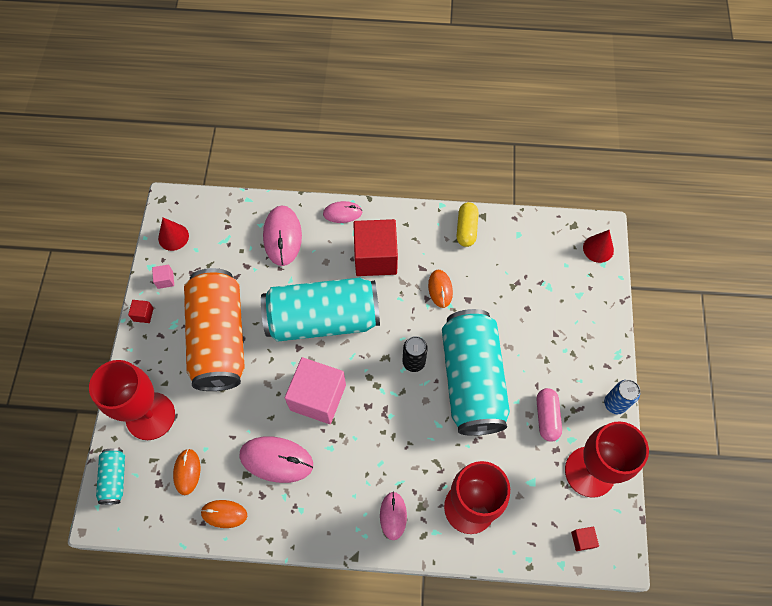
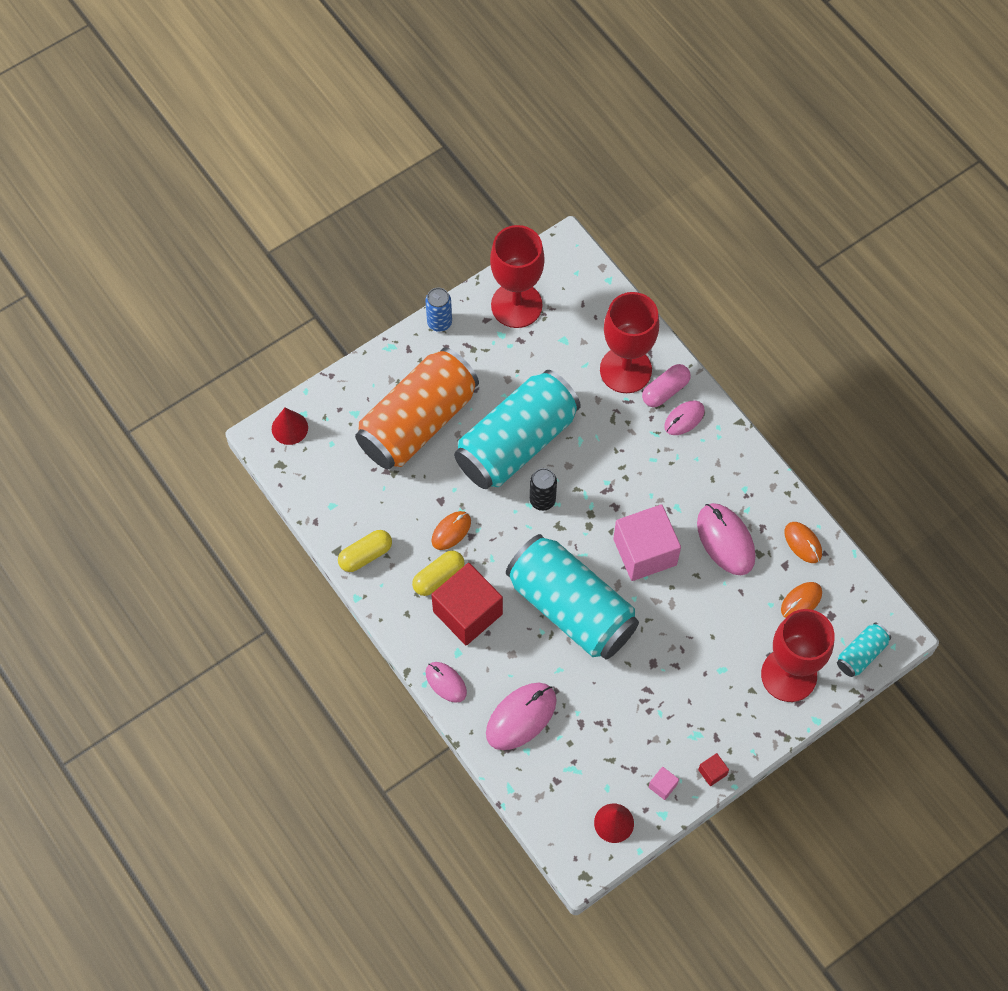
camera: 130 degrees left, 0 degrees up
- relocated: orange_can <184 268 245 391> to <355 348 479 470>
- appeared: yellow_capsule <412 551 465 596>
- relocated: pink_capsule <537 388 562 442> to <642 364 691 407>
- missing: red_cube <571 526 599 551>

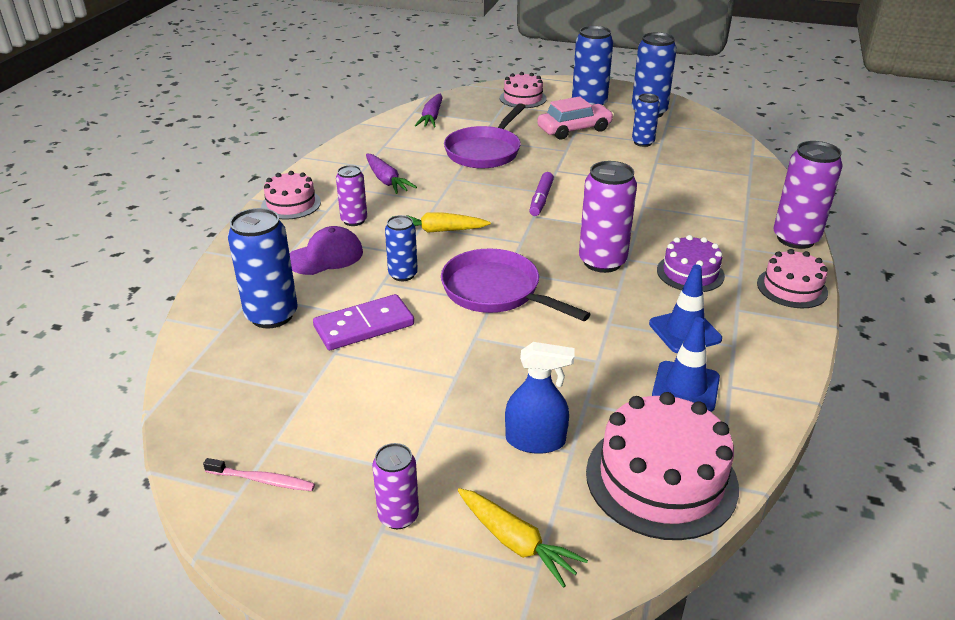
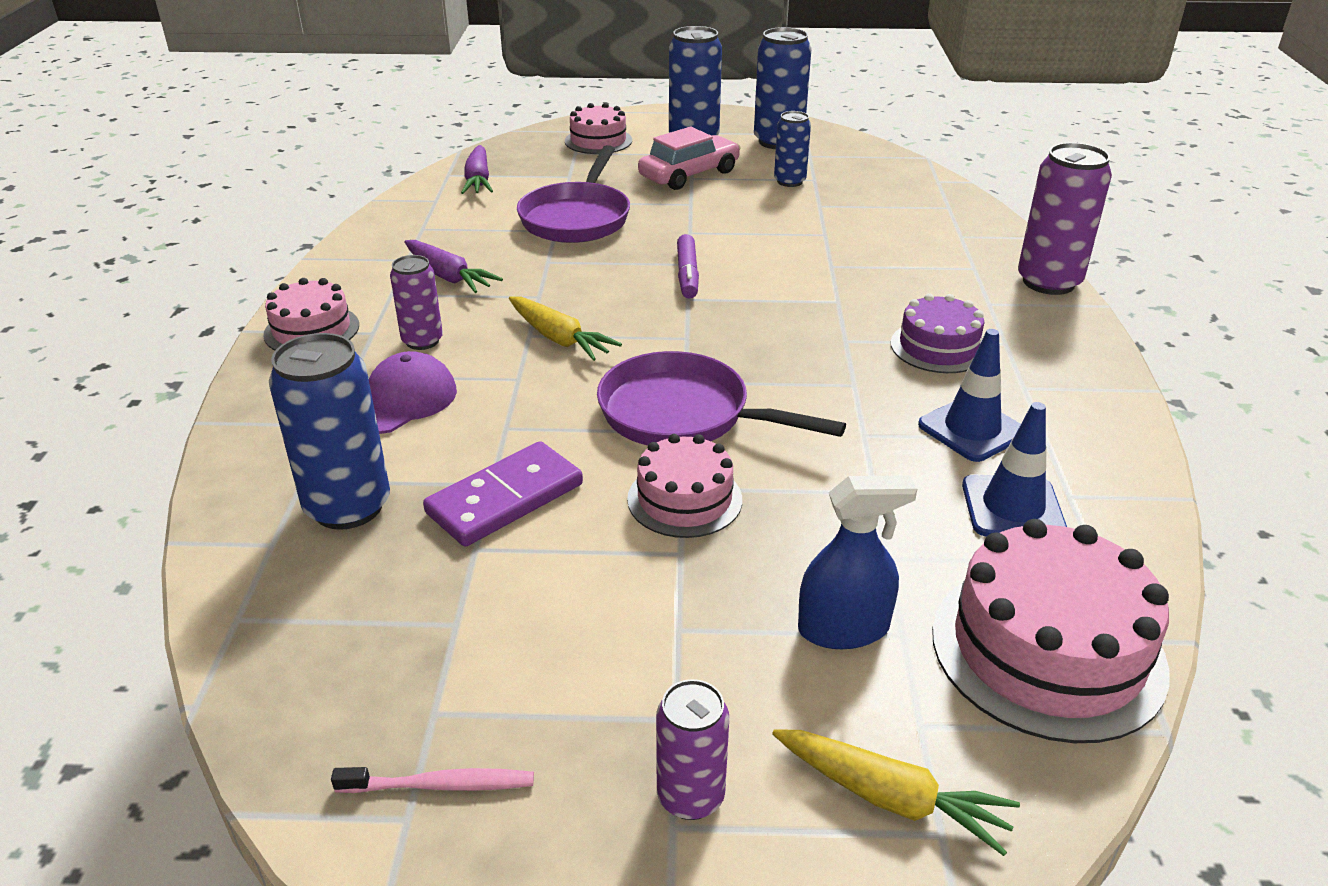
camera: 15 degrees left, 0 degrees up
- spun: yellow_carrot <392 212 491 233> = <509 296 622 361> 120 degrees counterclockwise
- relocated: pink_cake <757 249 828 308> to <627 434 742 538>
- missing: blue_can <385 215 418 281>
- missing: purple_can <579 161 637 273>

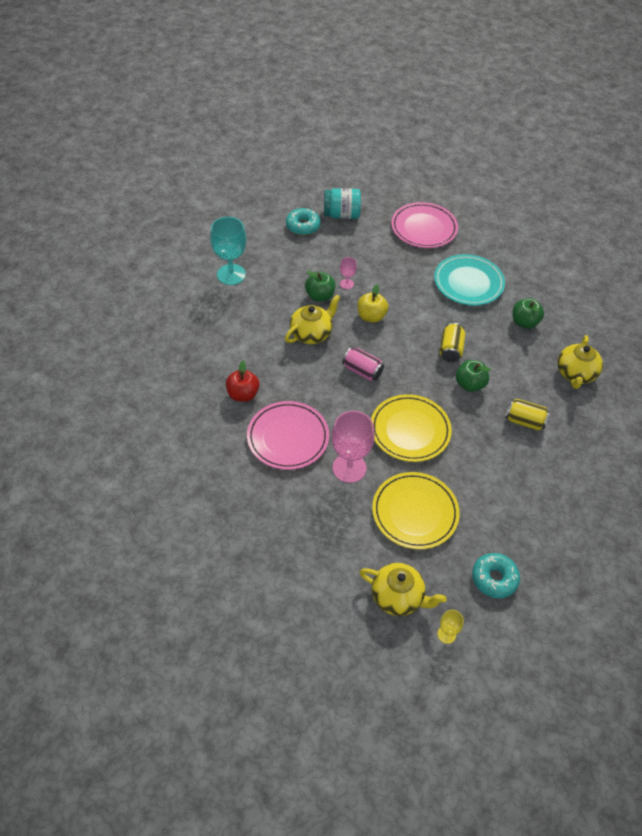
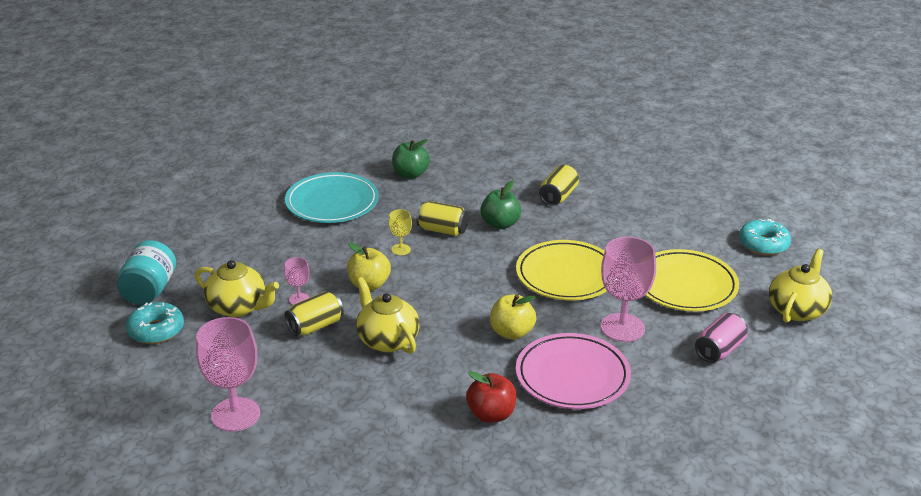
camera: 80 degrees left, 20 degrees down
- relocated: yellow_teapot <557 335 603 389> to <195 260 279 317>
- colour: turquoise_goblet <210 217 246 285> to pink_goblet <196 317 260 432>
- exchanged: green_apple <305 271 335 302> to yellow_can <285 291 344 336>
- relocated: yellow_goblet <437 610 464 644> to <388 209 412 255>
- appeared: yellow_apple <490 294 536 340>
- relocated: pink_can <342 347 384 381> to <695 313 748 363>
- missing: pink_plate <391 202 458 248>

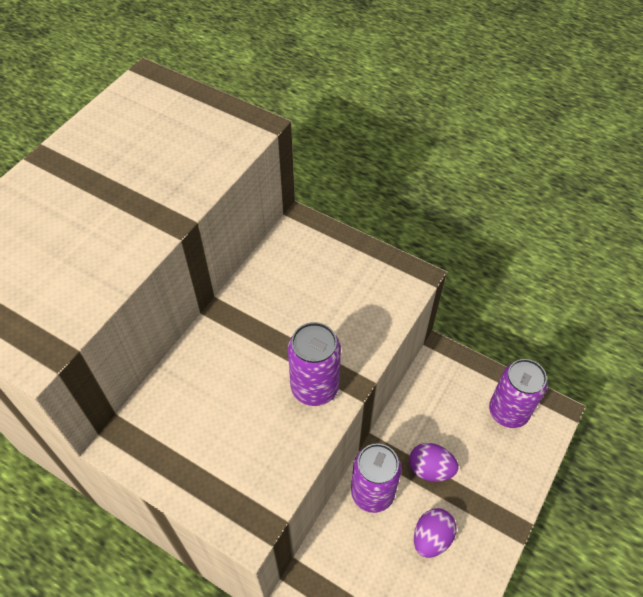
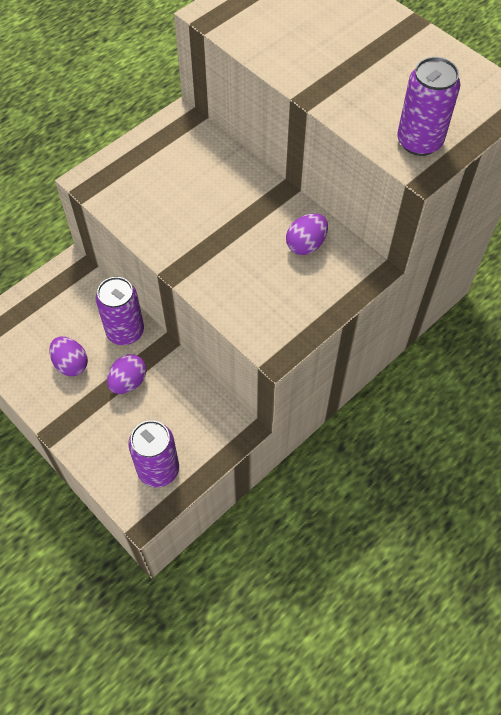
camera: 105 degrees right, 5 degrees up
- appeared: purple_egg <286 213 328 255>
- relocated: purple_can <288 322 341 406> to <397 57 461 156>

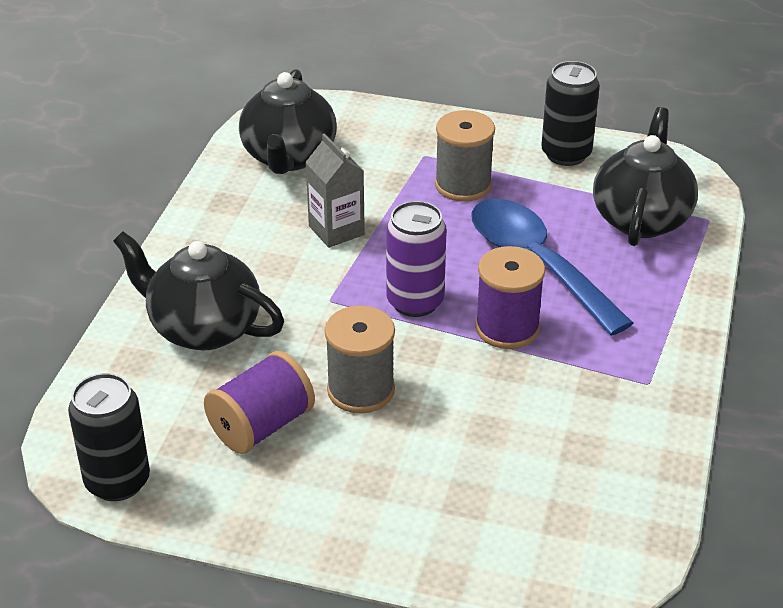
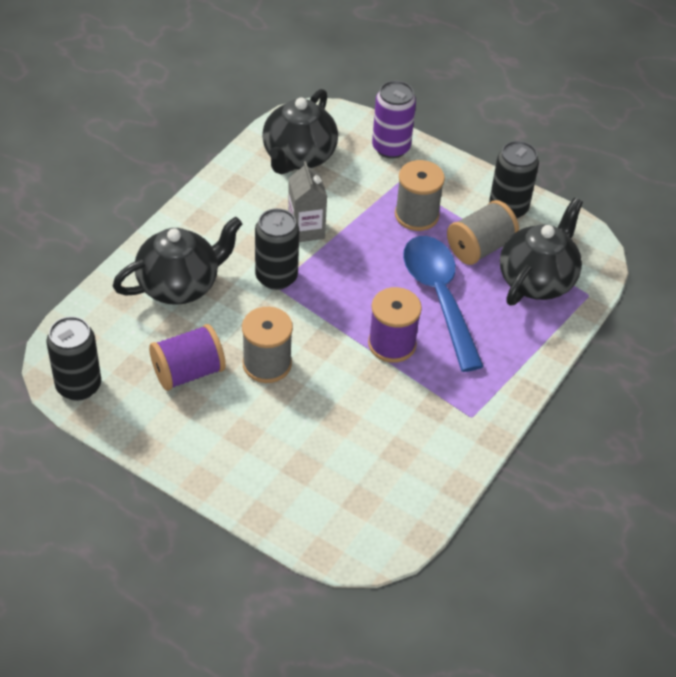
camera: 15 degrees right, 10 degrees up
- spun: black_teapot <113 231 284 351> = <113 217 242 305> 105 degrees clockwise
- appeared: black_can <255 208 299 290>
- relocated: purple_can <386 201 447 317> to <372 80 416 159>
- appeared: grey_spool <447 200 519 265>

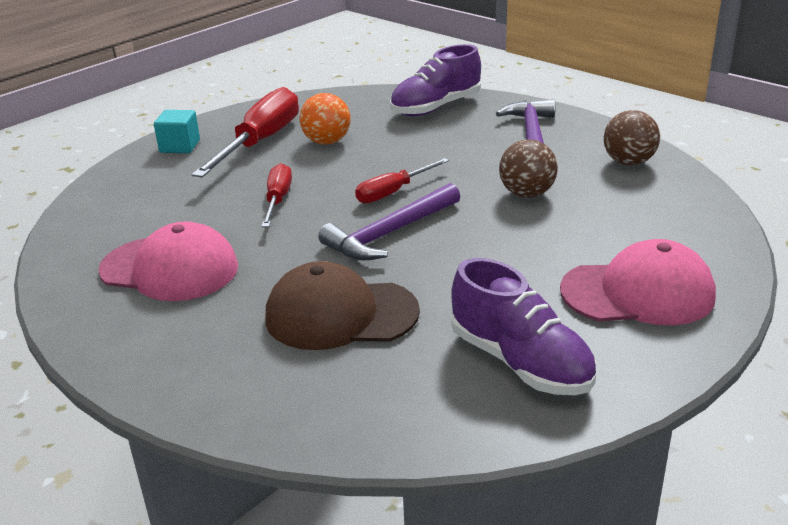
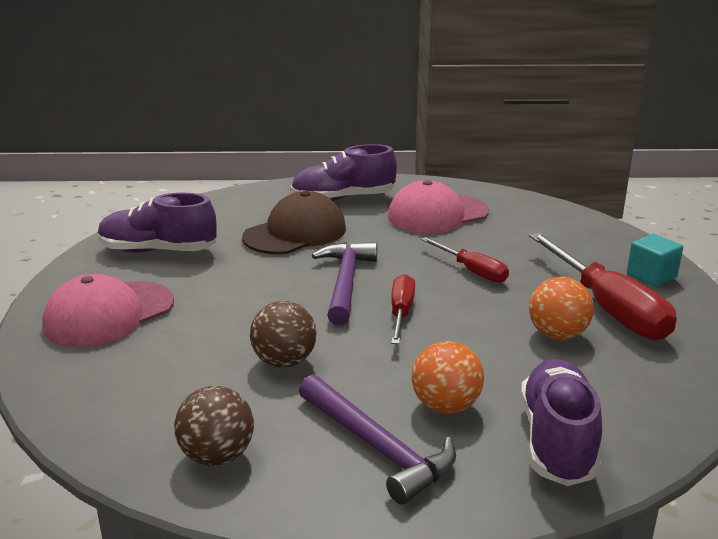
camera: 135 degrees right, 5 degrees down
- appeared: purple_shoe <291 144 397 201>
- appeared: orange_ball <412 341 484 414>

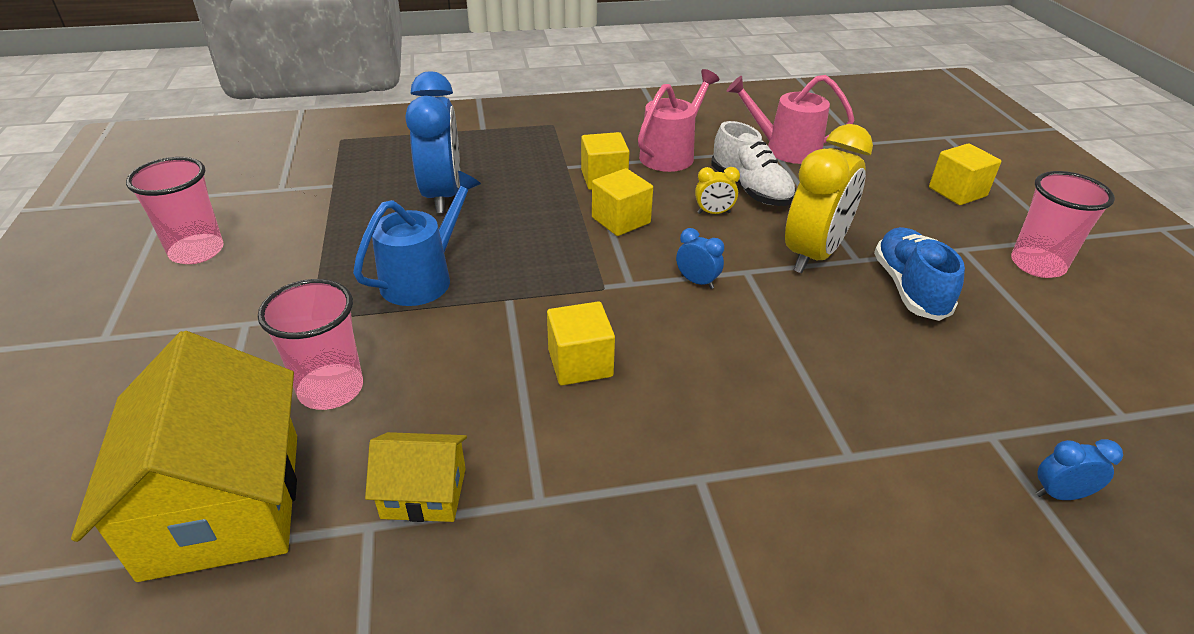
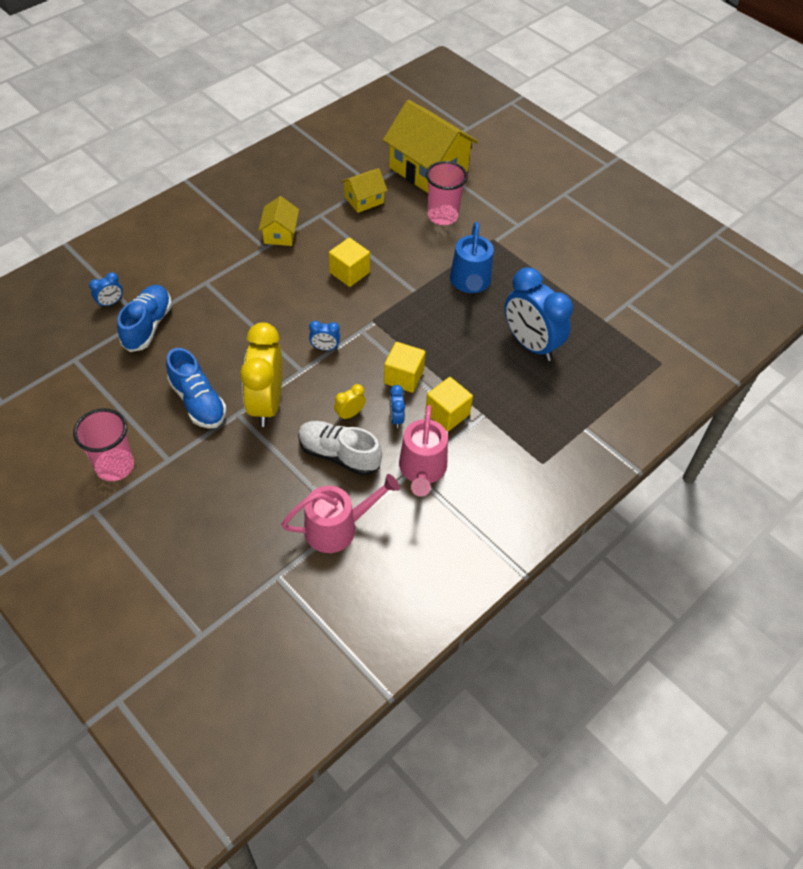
camera: 145 degrees right, 15 degrees up
- appeared: blue_shoe <117 285 172 352>
- appeared: yellow_house <258 196 299 246>
- appeared: blue_clock <390 385 405 428>
- missing: pink_cup <126 157 224 264>
- missing: yellow_cube <929 143 1001 205>

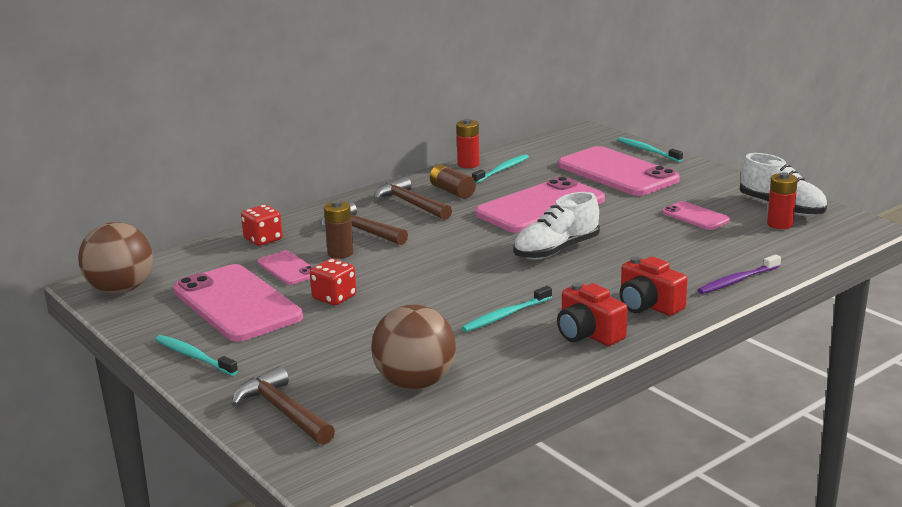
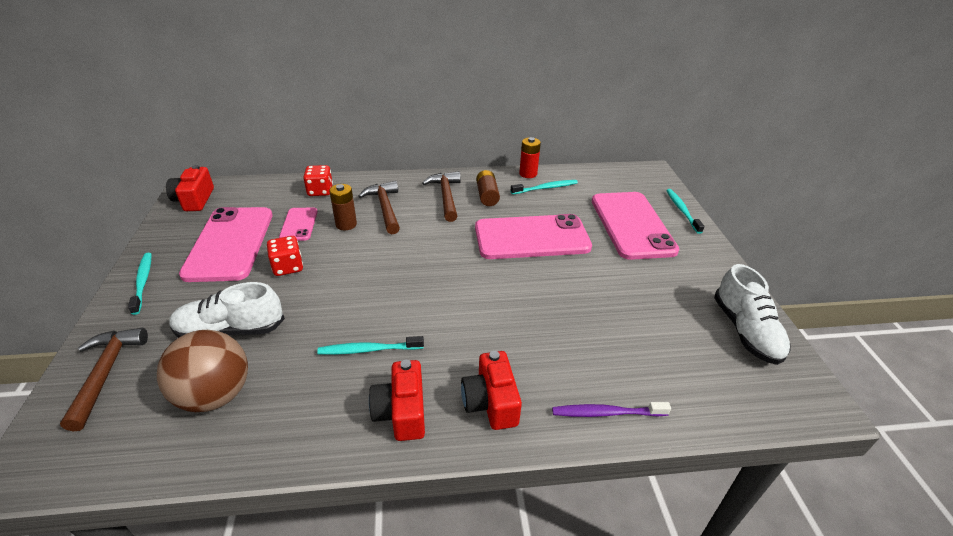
camera: 30 degrees right, 15 degrees up
- exchanged: brown_ball <78 222 153 294> to red_camera <166 165 214 211>
- relocated: white_shoe <513 192 600 260> to <169 282 285 338>
- missing: pink_phone <662 201 730 230>
- missing: red_battery <767 172 798 229>

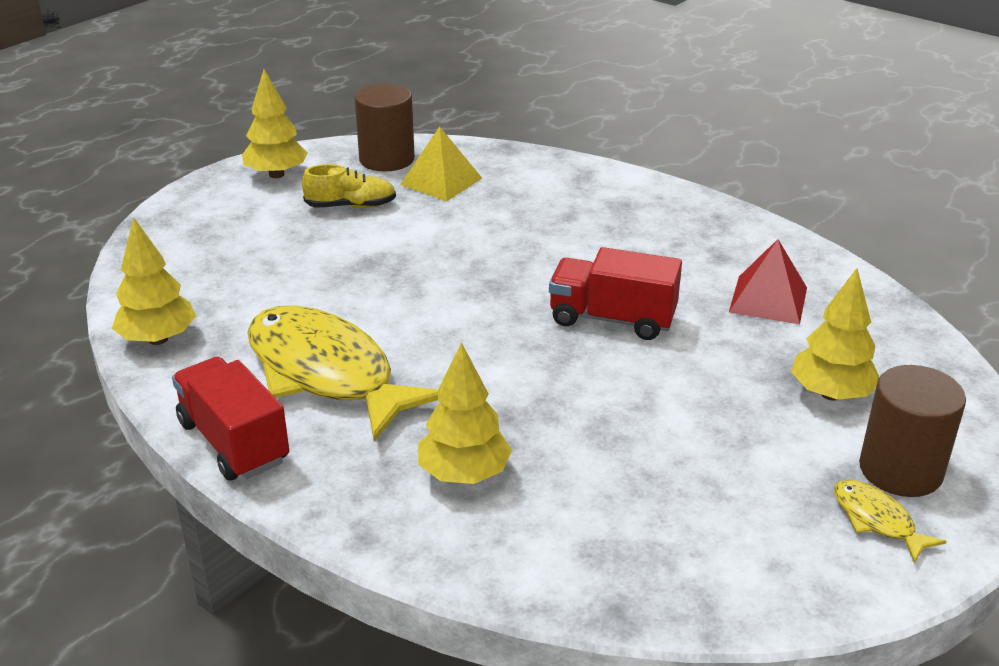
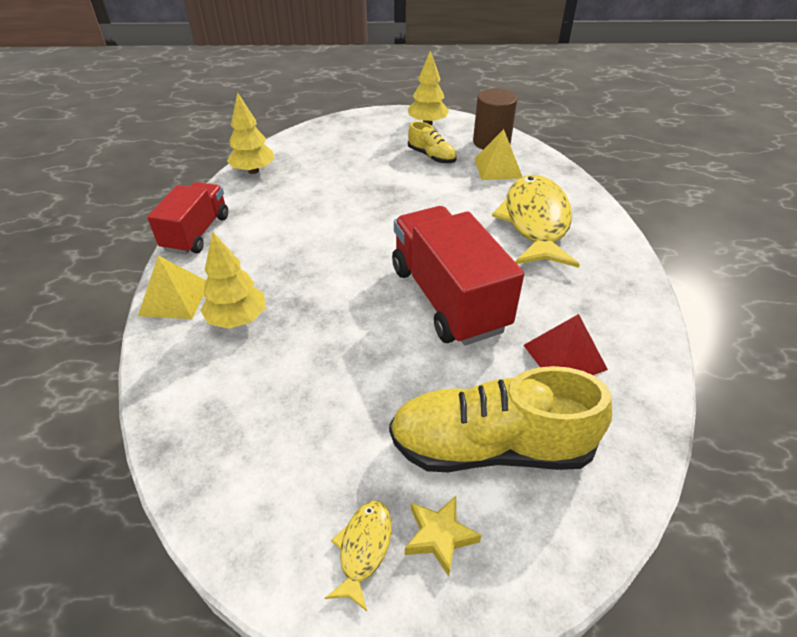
camera: 50 degrees right, 10 degrees up
- appeared: yellow_pyramid <138 256 206 319>
- exchanged: yellow_tree <791 268 879 401> to yellow_shoe <389 366 612 472>
- size: red_truck <549 247 682 340> = <392 206 524 345> x1.58
- exchanged: brown_cylinder <859 365 966 497> to yellow_star <405 496 482 577>
- relocated: yellow_fish <247 306 438 441> to <492 175 580 268>

